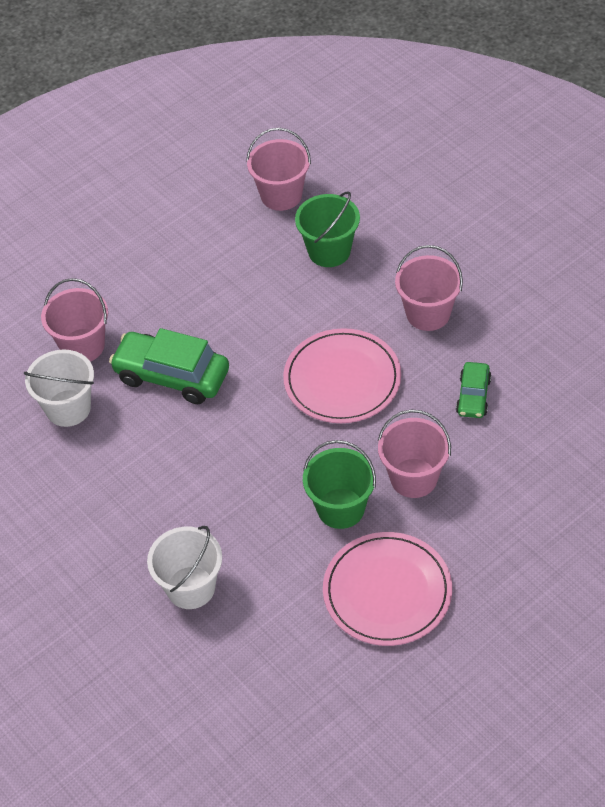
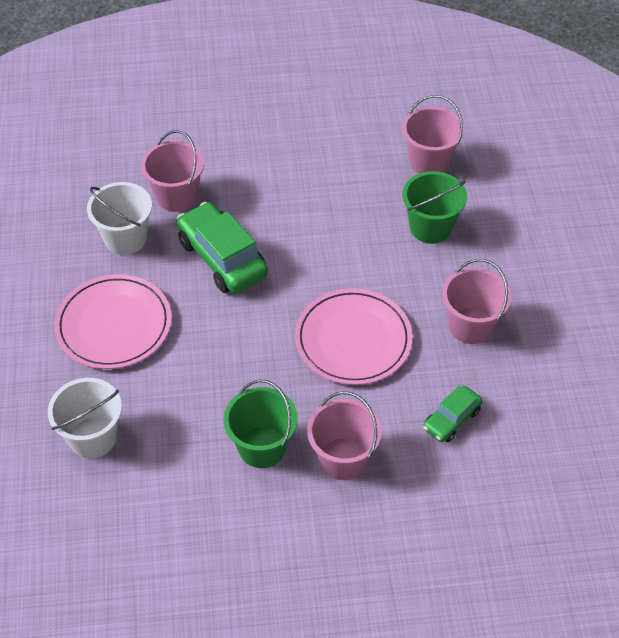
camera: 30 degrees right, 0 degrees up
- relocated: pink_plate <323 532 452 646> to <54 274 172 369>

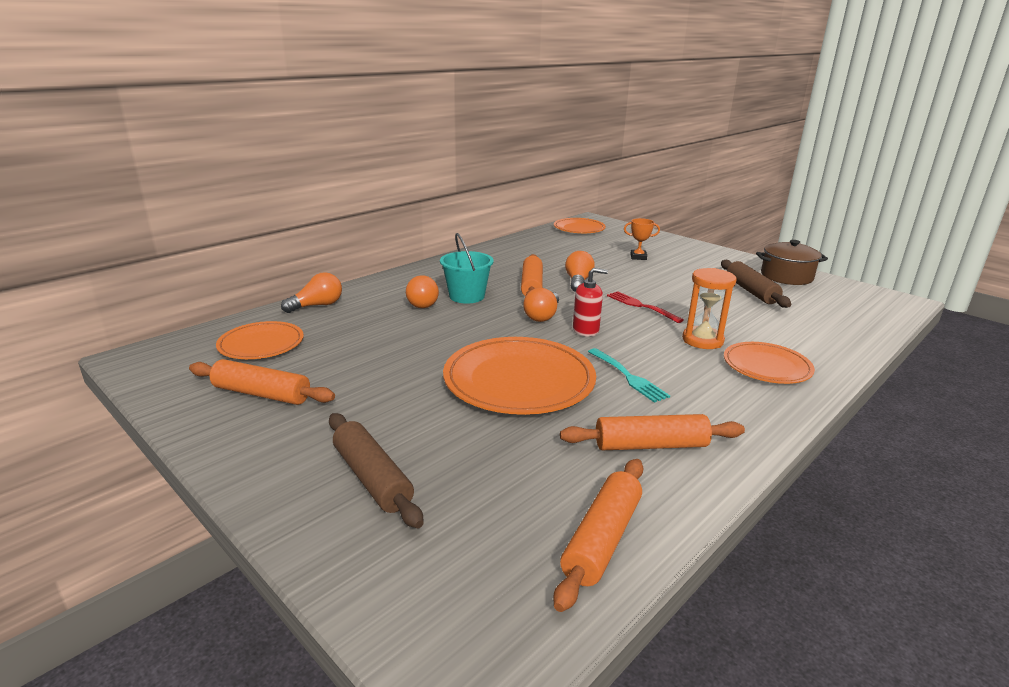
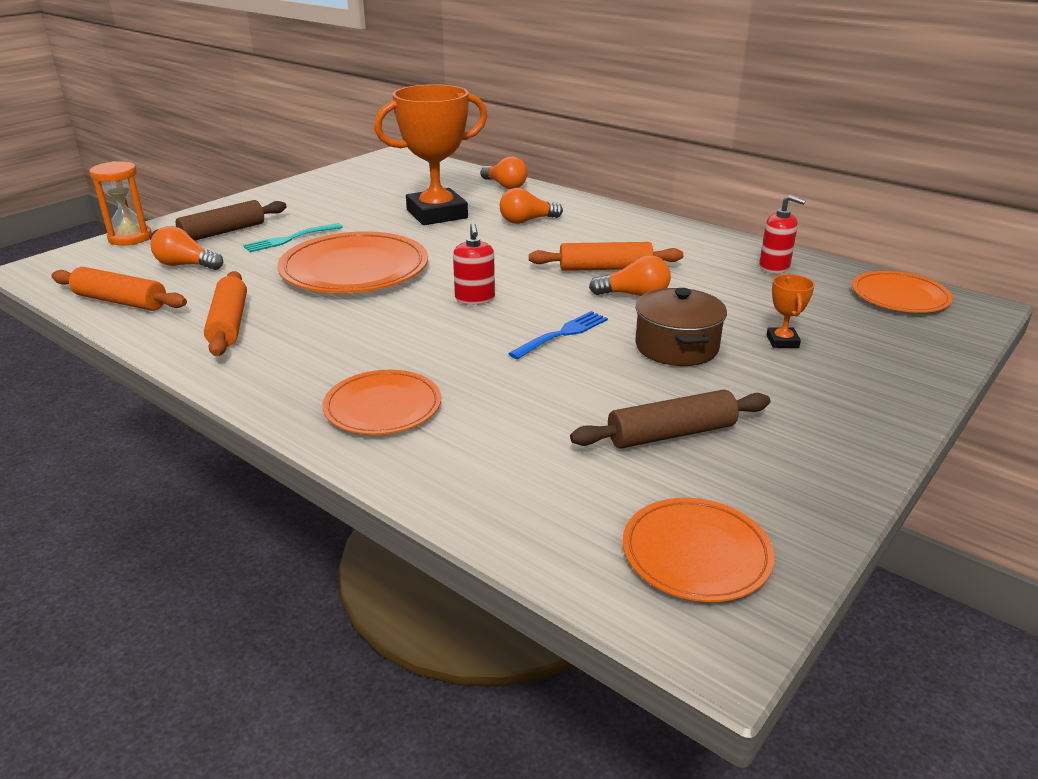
camera: 85 degrees right, 5 degrees up
- relocated: orange_hourglass <682 268 737 349> to <89 161 152 246>
- relocated: orange_light_bulb <523 288 559 322> to <150 226 223 270>
- relocated: turquoise_fork <588 348 670 403> to <243 223 343 252>
- appeared: orange_trophy <374 84 487 225>
- colour: red_fork <607 291 684 323> to blue_fork <508 311 608 359>
- relocated: orange_plate <216 321 304 359> to <622 498 775 602>
- relocated: brown_pot <756 240 828 285> to <635 288 727 366>
- appeared: red_soap_dispenser <759 195 806 274>
- missing: orange_rolling_pin <189 359 335 405>
- missing: turquoise_bucket <440 233 494 304>

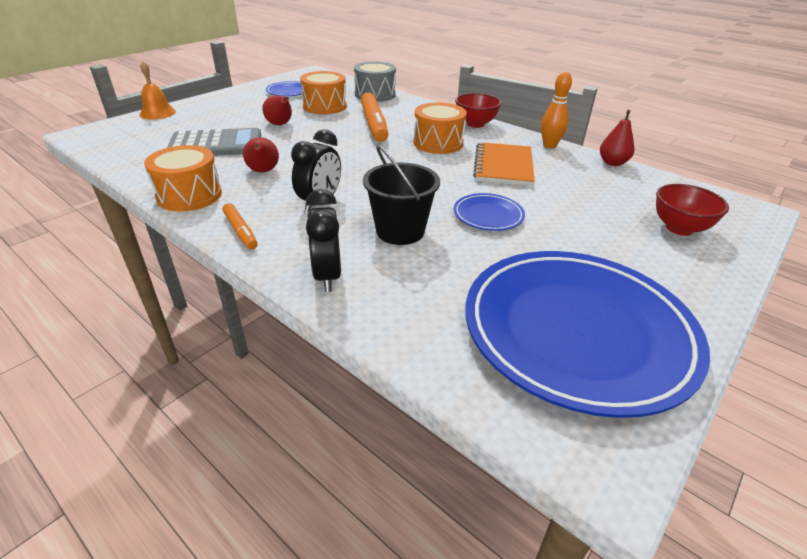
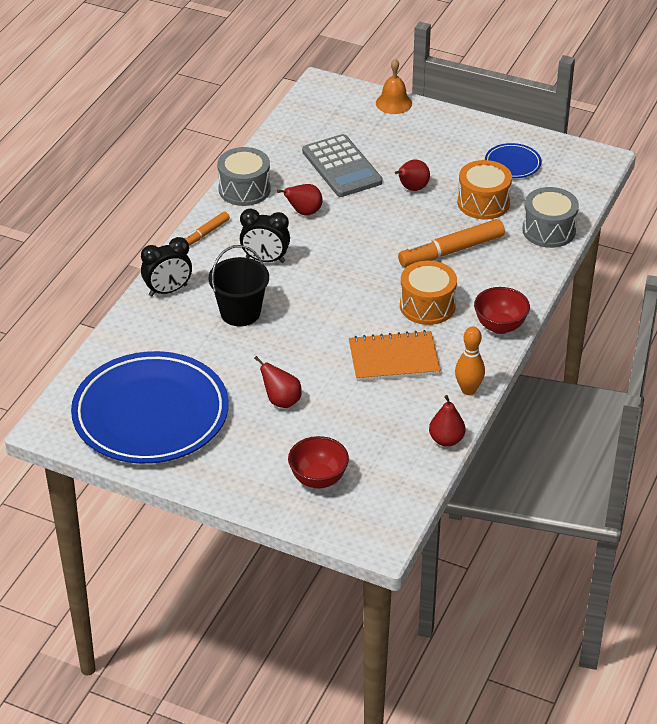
camera: 75 degrees right, 5 degrees up
- colour: orange_drum <144 145 222 212> to grey_drum <217 147 270 206>
- appeared: red_pear <254 356 302 408>
- missing: blue_plate <454 193 525 231>

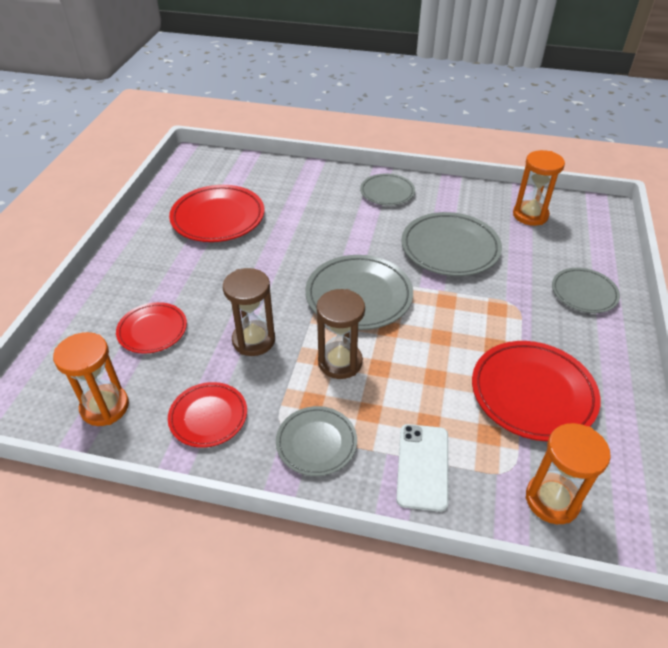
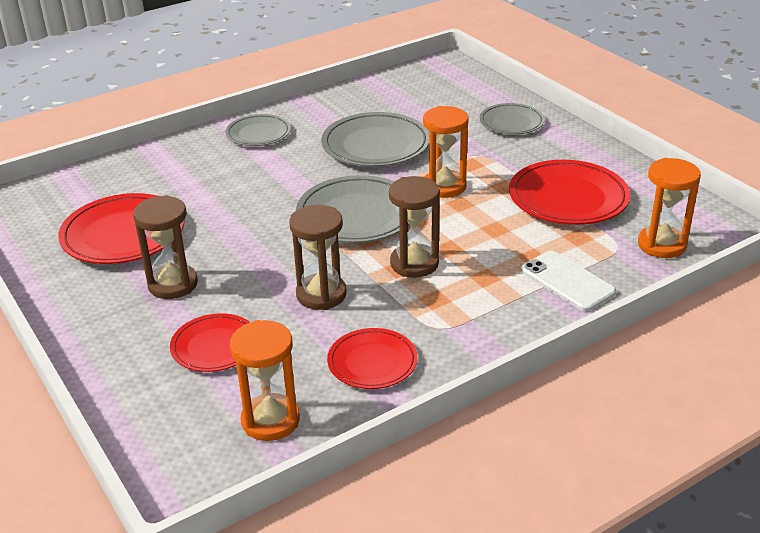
camera: 45 degrees left, 10 degrees down
- appeared: brown_hourglass <133 195 198 299>
- relocated: orange_hourglass <513 150 565 226> to <423 106 469 198>
- missing: grey_plate <276 406 357 476>

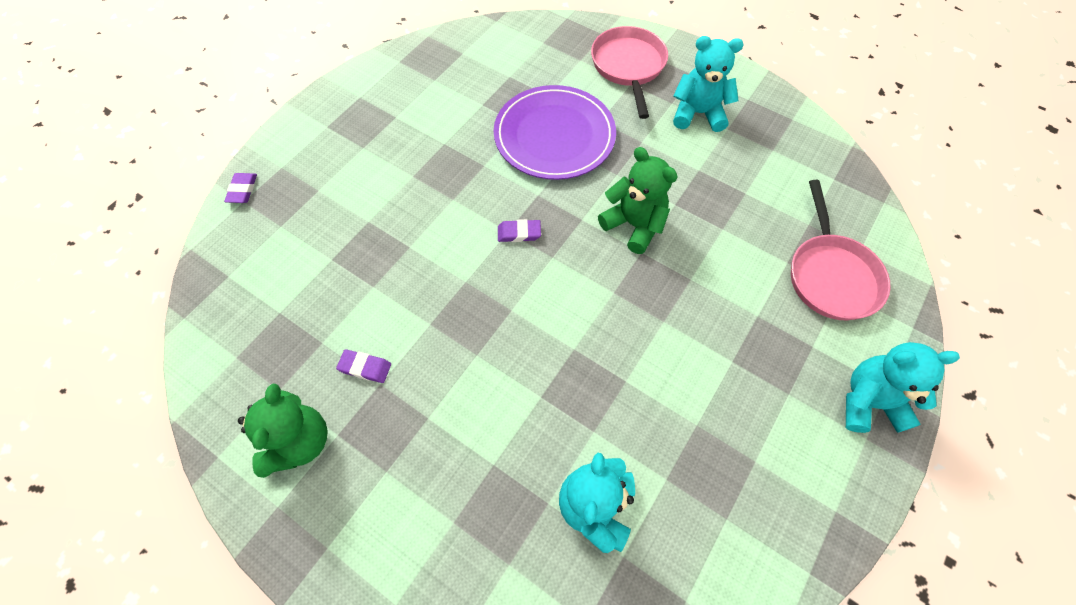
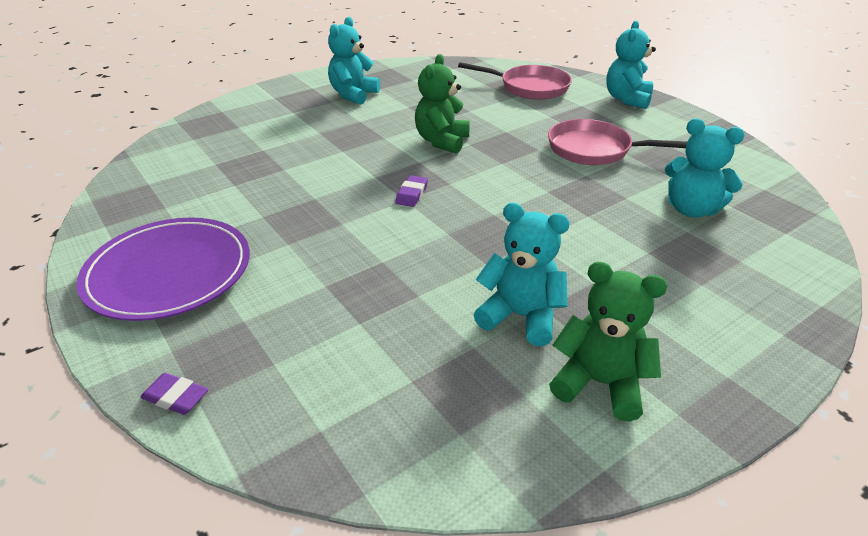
camera: 70 degrees left, 25 degrees down
- relocated: purple_plate <494 85 616 180> to <77 218 250 321>
- spun: green_teddy_bear <598 147 678 254> = <415 54 470 154> 45 degrees counterclockwise
- exchanged: purple_eraser <336 349 391 383> to turquoise_teddy_bear <474 203 570 346>
- relocated: pink_pan <591 26 668 119> to <548 119 687 165>

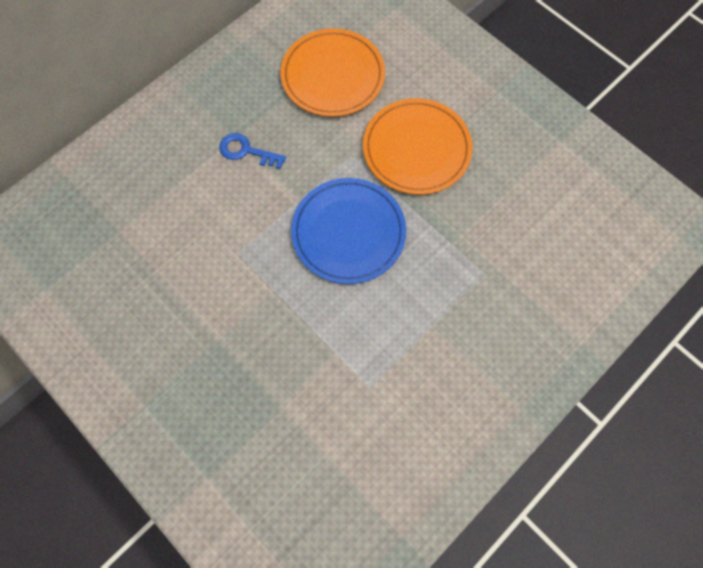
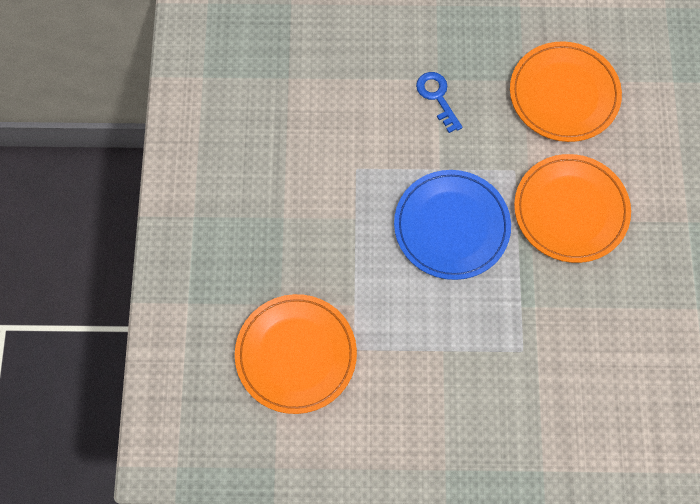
camera: 45 degrees right, 0 degrees up
- appeared: orange_plate <235 294 357 414>

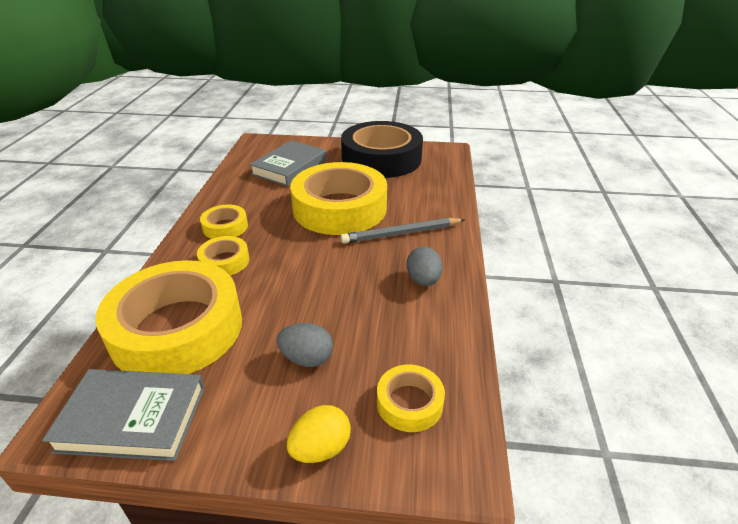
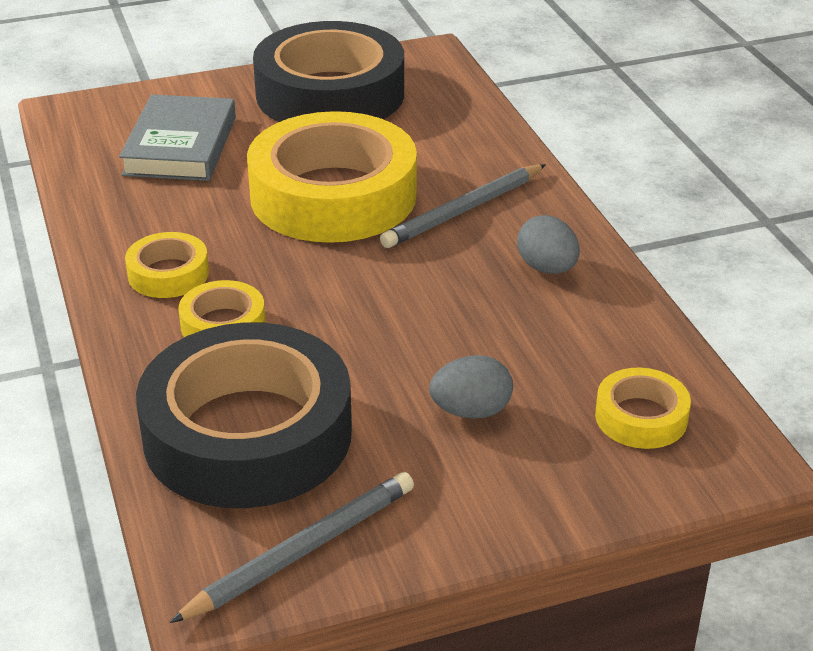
camera: 25 degrees left, 0 degrees up
- colour: yellow_tape <95 260 242 374> to black_tape <136 322 352 508>
- exchanged: grey_book <42 369 205 461> to grey_pencil <169 472 414 623>
- missing: yellow_egg <287 405 351 463>

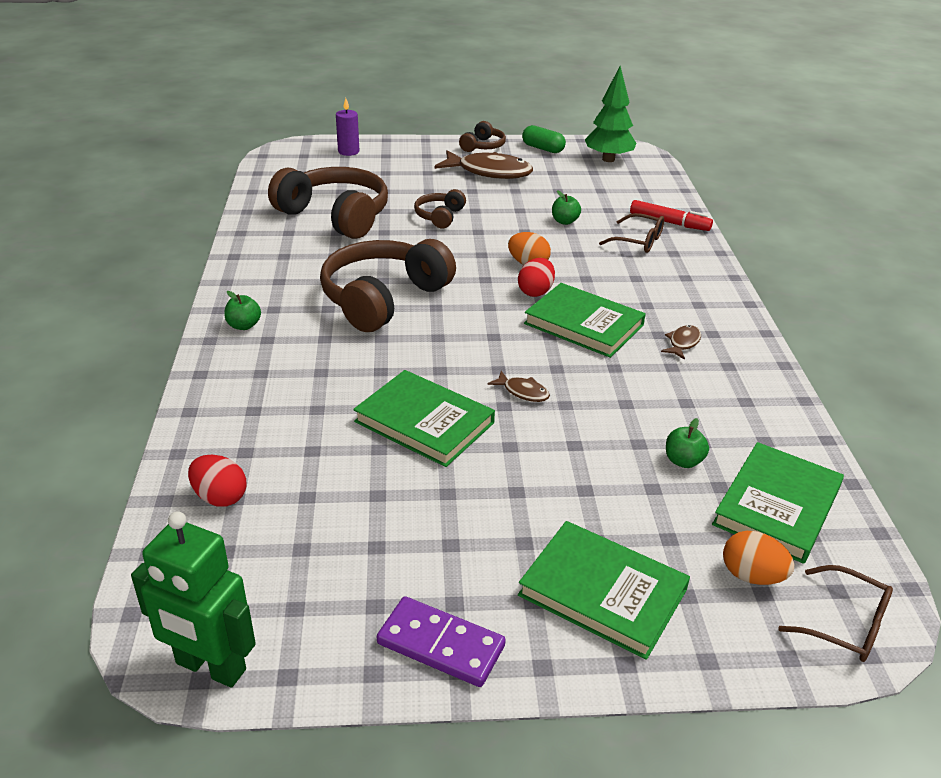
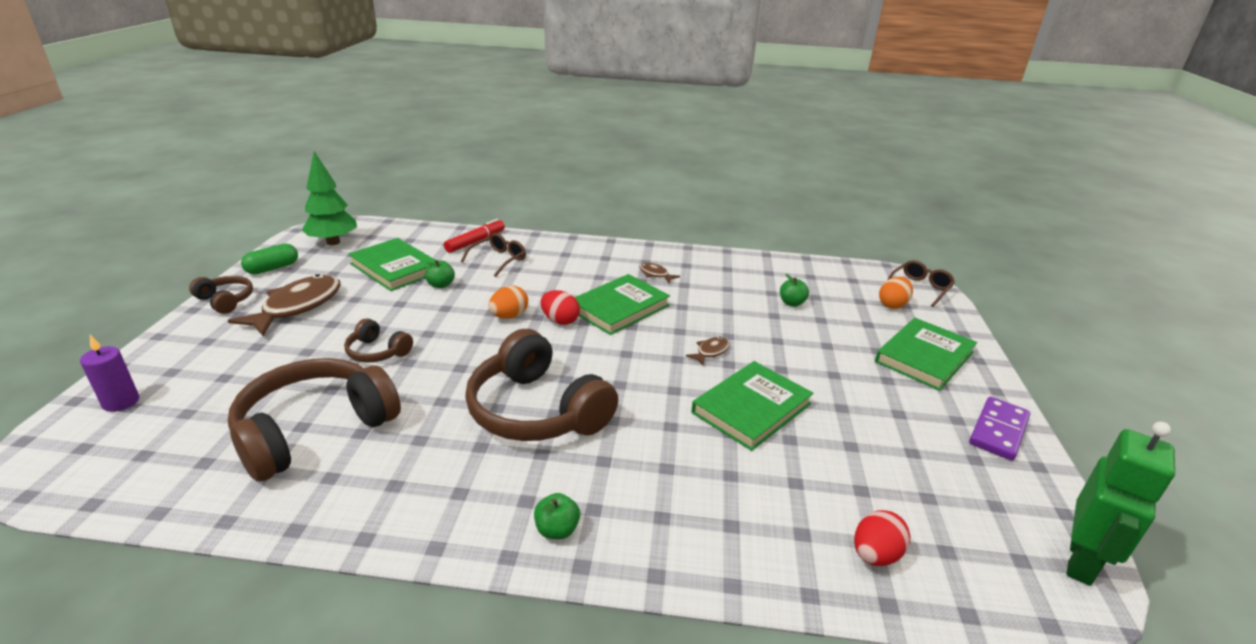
camera: 80 degrees left, 5 degrees down
- relocated: green_book <712 442 844 564> to <348 238 435 291>

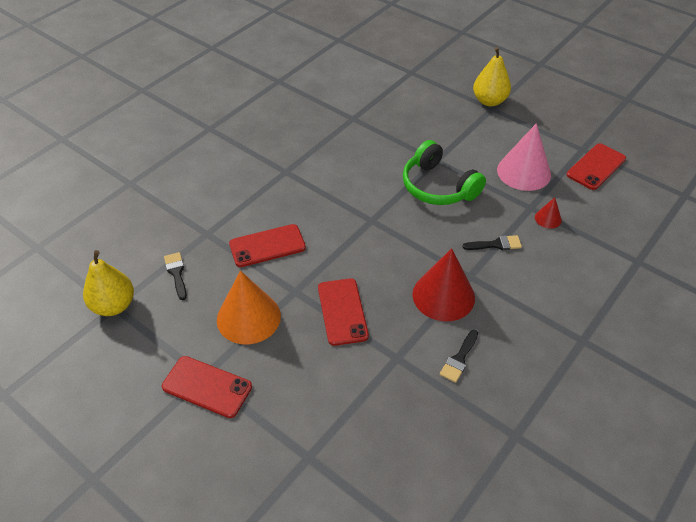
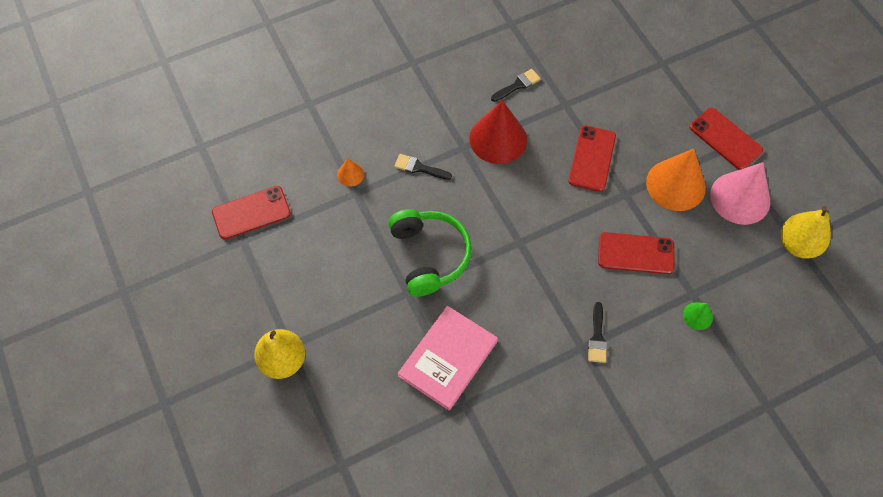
camera: 155 degrees left, 15 degrees up
- colour: red_cone <535 197 562 229> to orange_cone <337 158 364 187>
- appeared: pink_book <398 306 498 410>
- relocated: black_brush <164 252 187 300> to <588 302 607 363>
- appeared: green_cone <683 302 713 330>
- relocated: pink_cone <497 123 551 191> to <710 162 770 225>

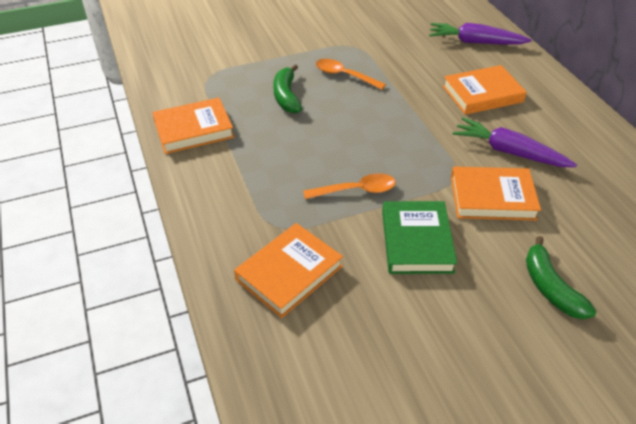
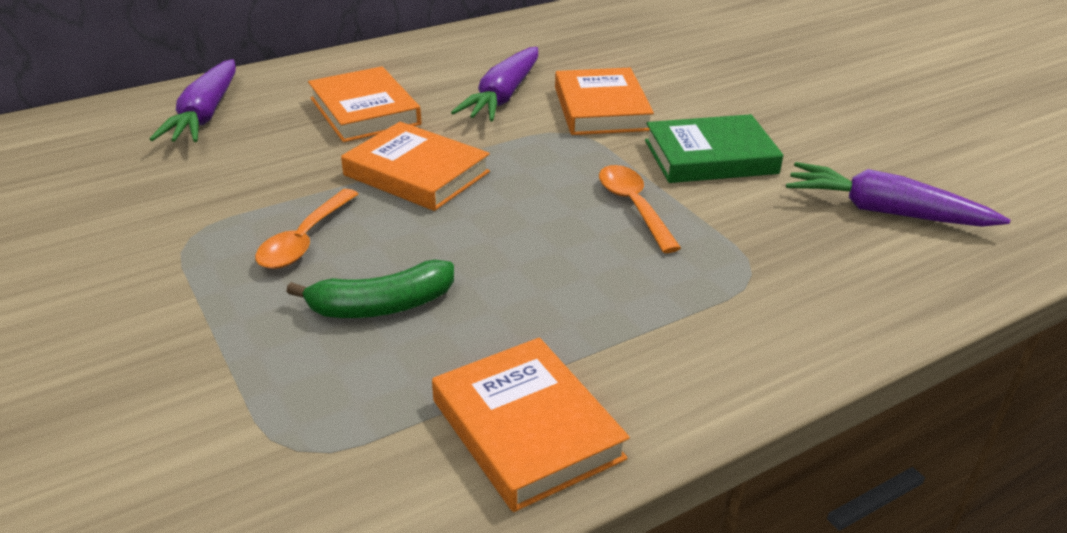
camera: 100 degrees left, 10 degrees down
- relocated: orange_book <234 223 343 318> to <341 122 490 211>
- appeared: purple_carrot <786 162 1010 227>
- missing: green_banana <526 236 596 319>

